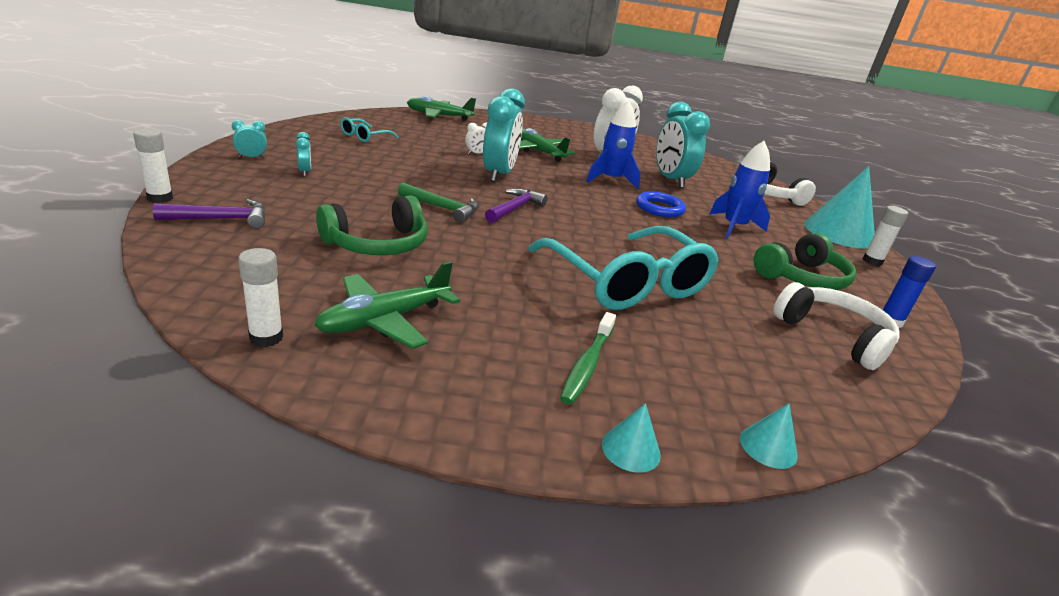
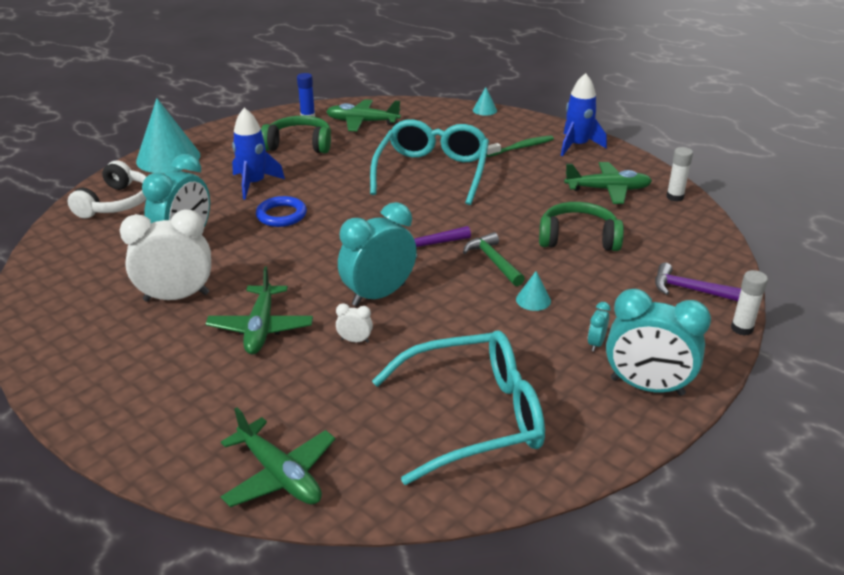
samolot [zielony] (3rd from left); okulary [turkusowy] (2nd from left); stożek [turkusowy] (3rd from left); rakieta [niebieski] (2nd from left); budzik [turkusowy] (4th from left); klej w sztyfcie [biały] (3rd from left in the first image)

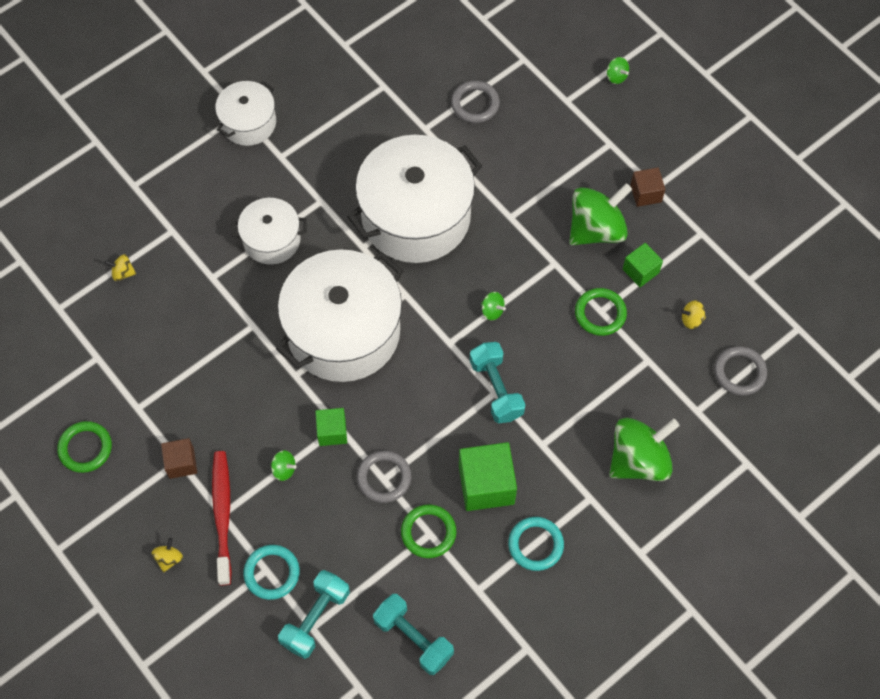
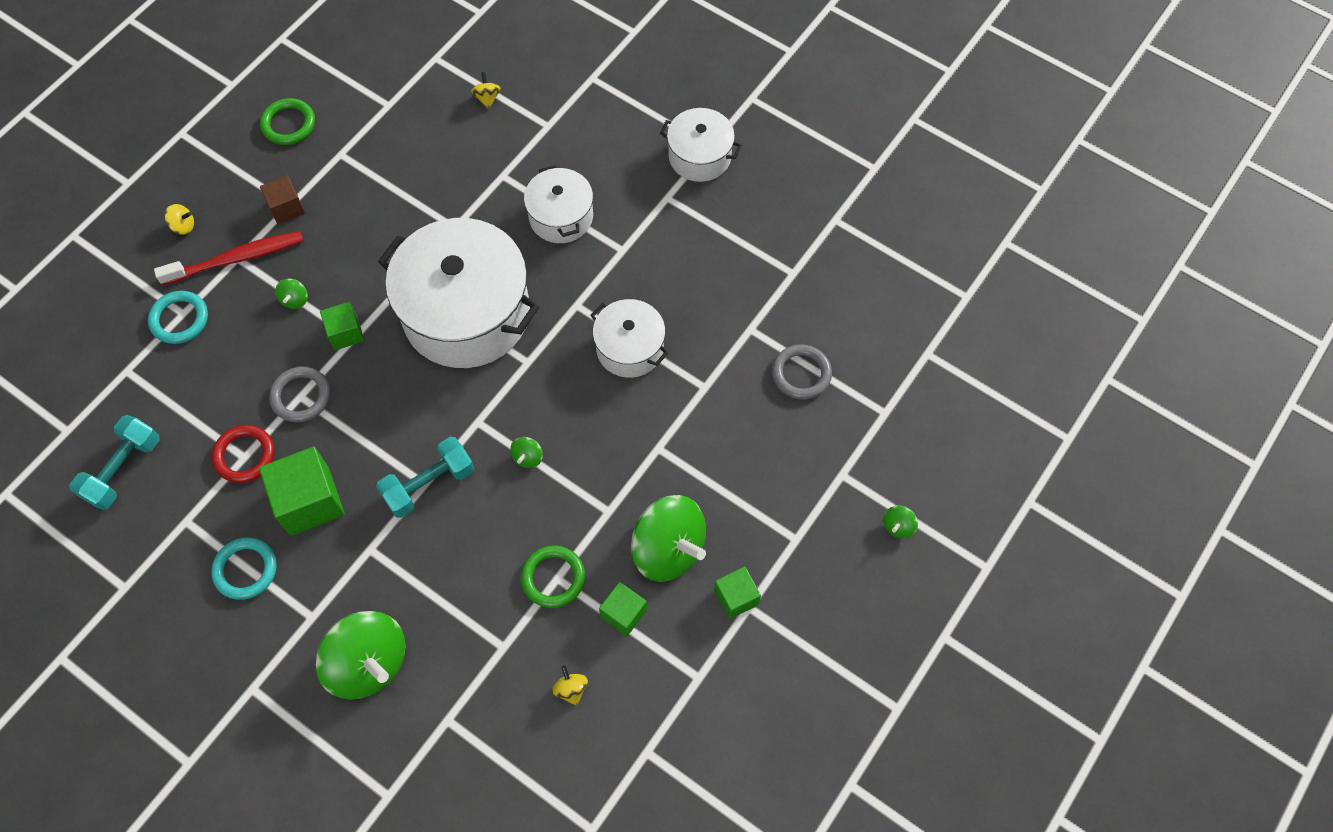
pierścień [czerwony]; garnek [biały] (3rd from left); sześcian [zielony] (4th from left); hantel [turkusowy] (1st from left in the first image); pierścień [szary] (3rd from left in the first image)

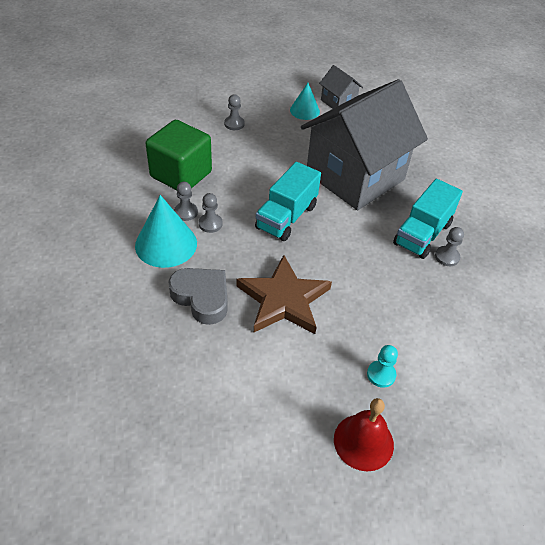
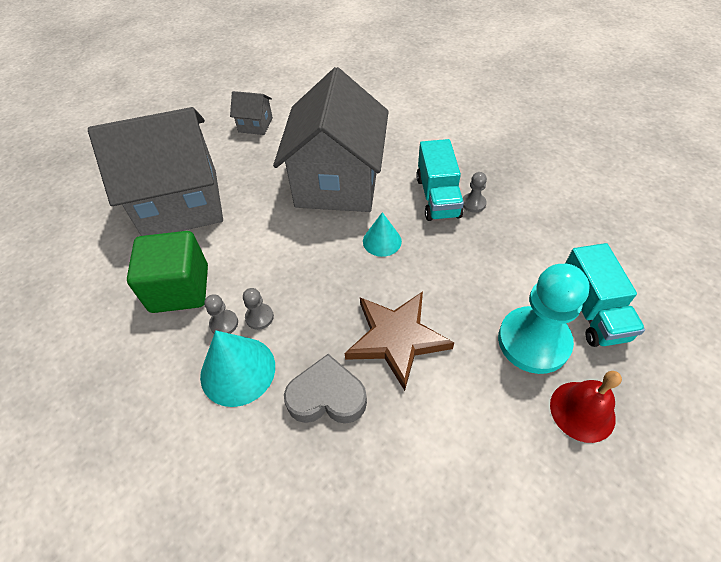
domek [szary] (1st from left); stożek [turkusowy] (2nd from left); pionek [turkusowy]; ciężarówka [turkusowy] (2nd from left)

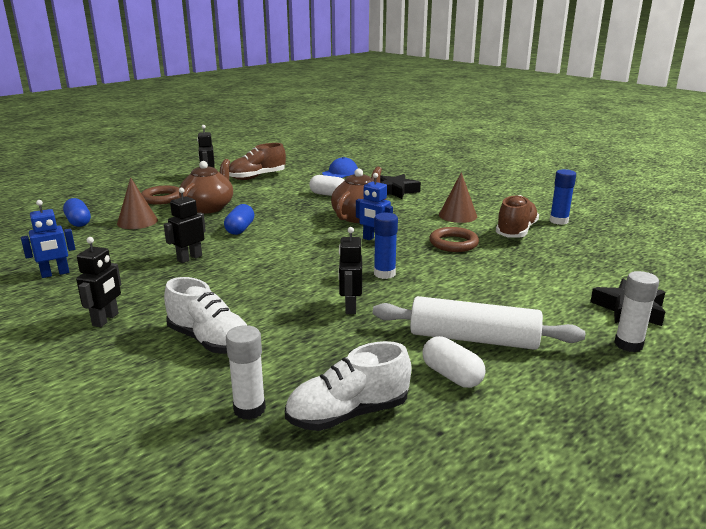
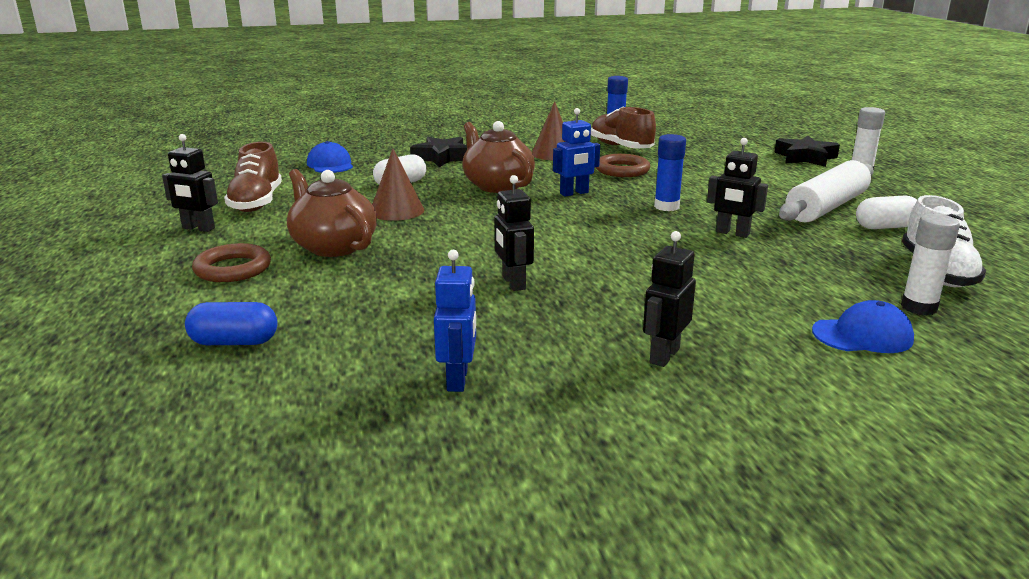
stożek [brązowy] (1st from left); robot [czarny] (3rd from left); czapka [niebieski] (2nd from left); but [biały] (1st from left in the first image); kapsułka [niebieski] (2nd from left in the first image)

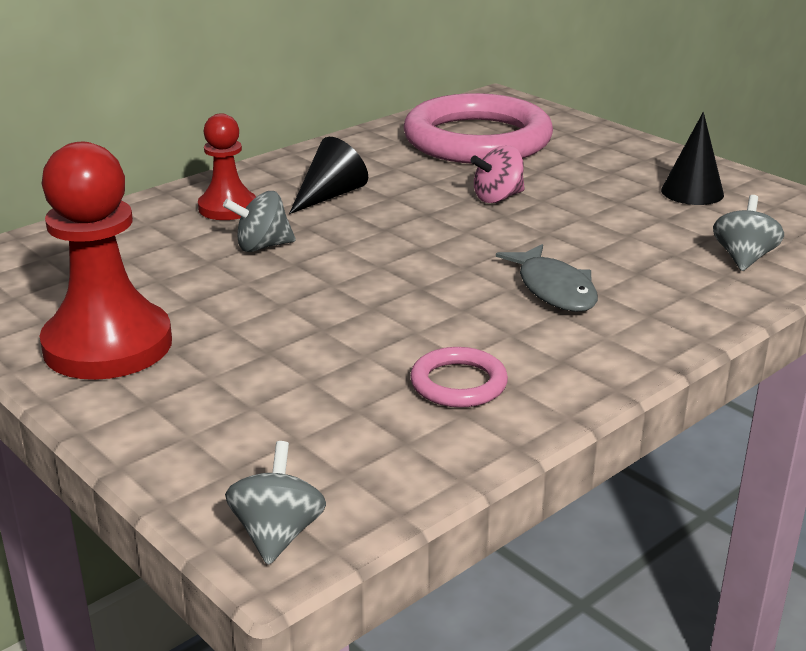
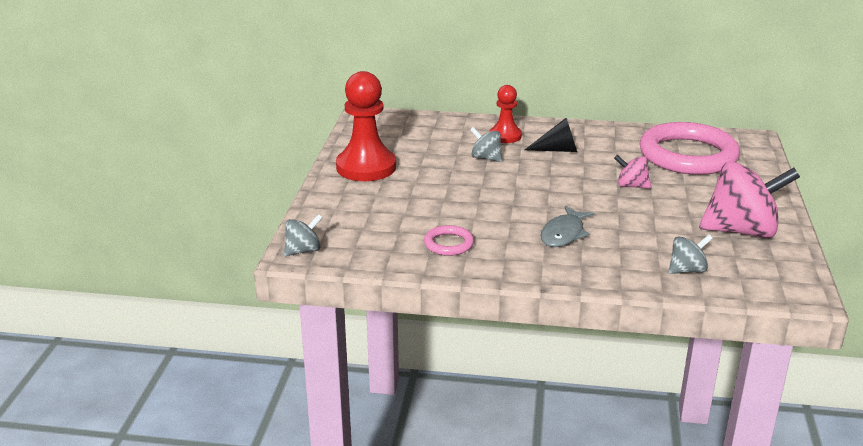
bączek [różowy] (2nd from left)

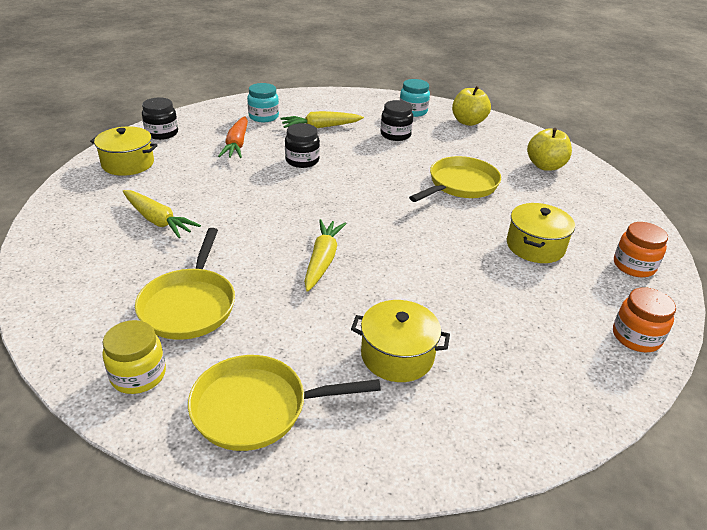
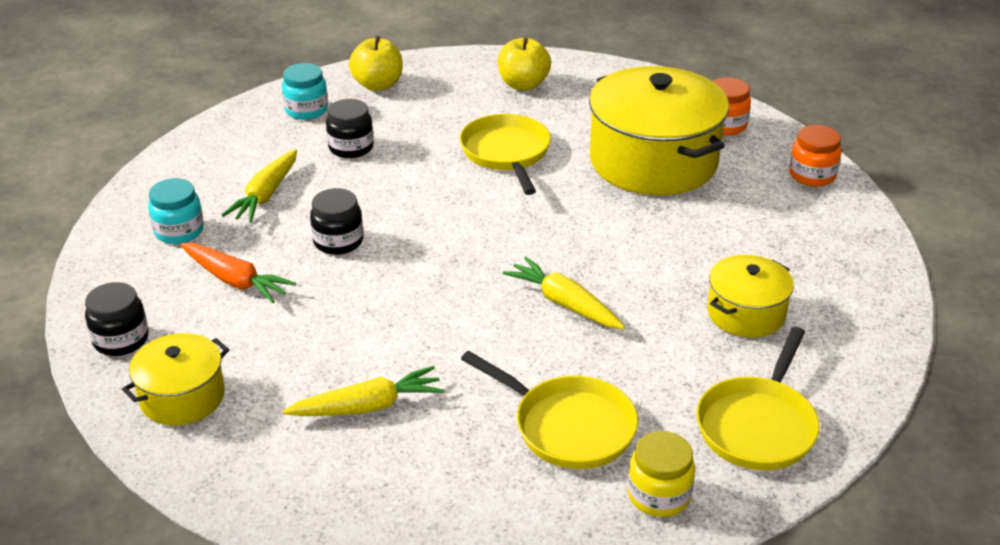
garnek [żółty] (2nd from left)

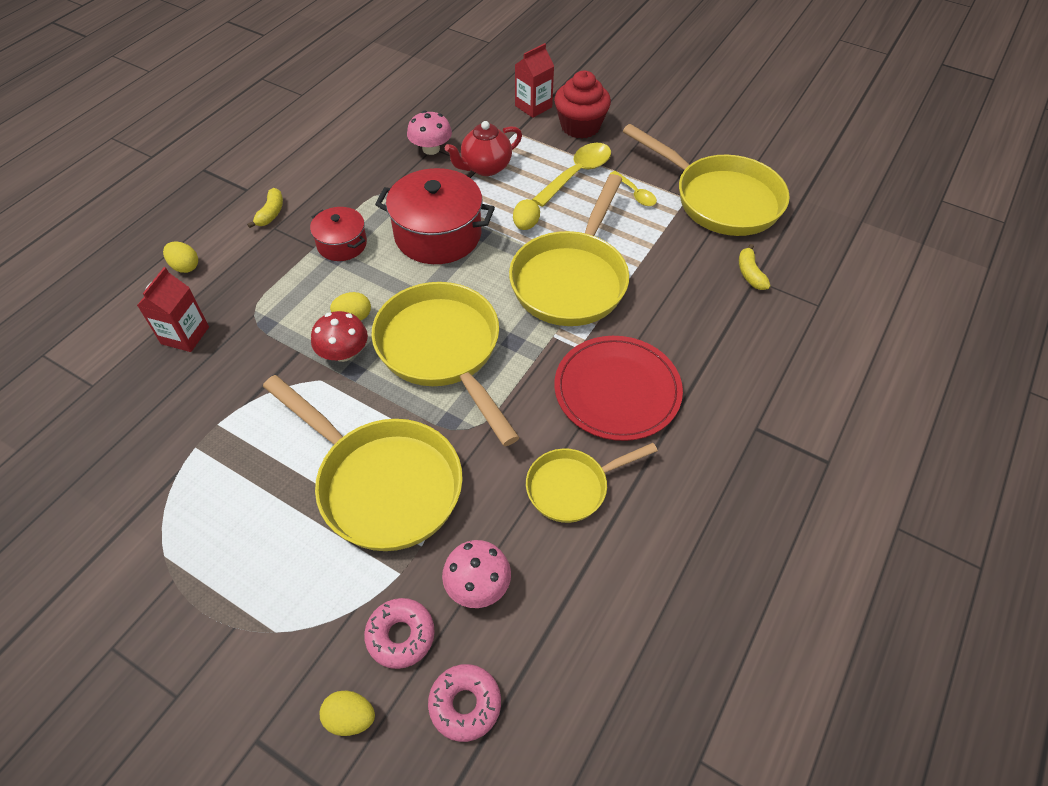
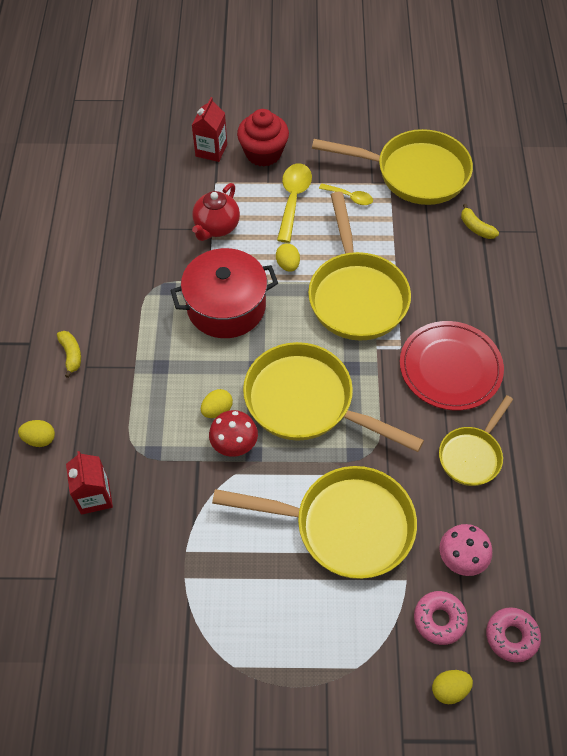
garnek [czerwony] (1st from left in the first image); grzyb [różowy] (1st from left in the first image)

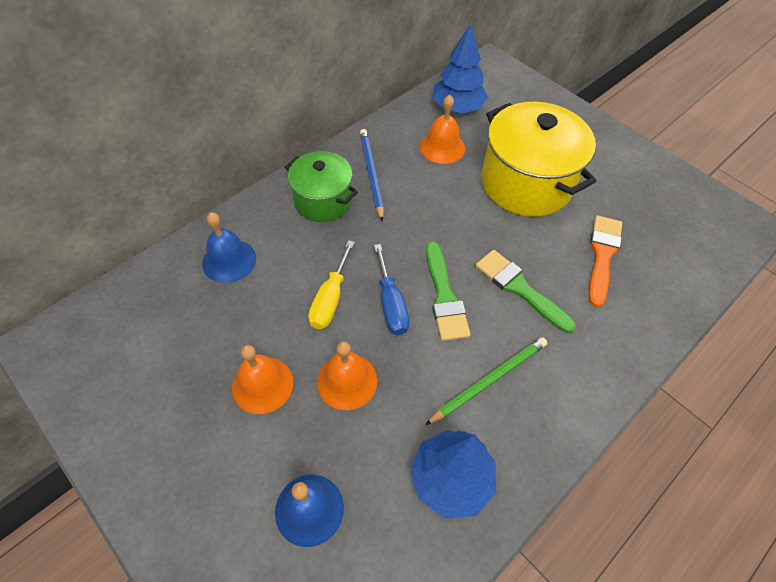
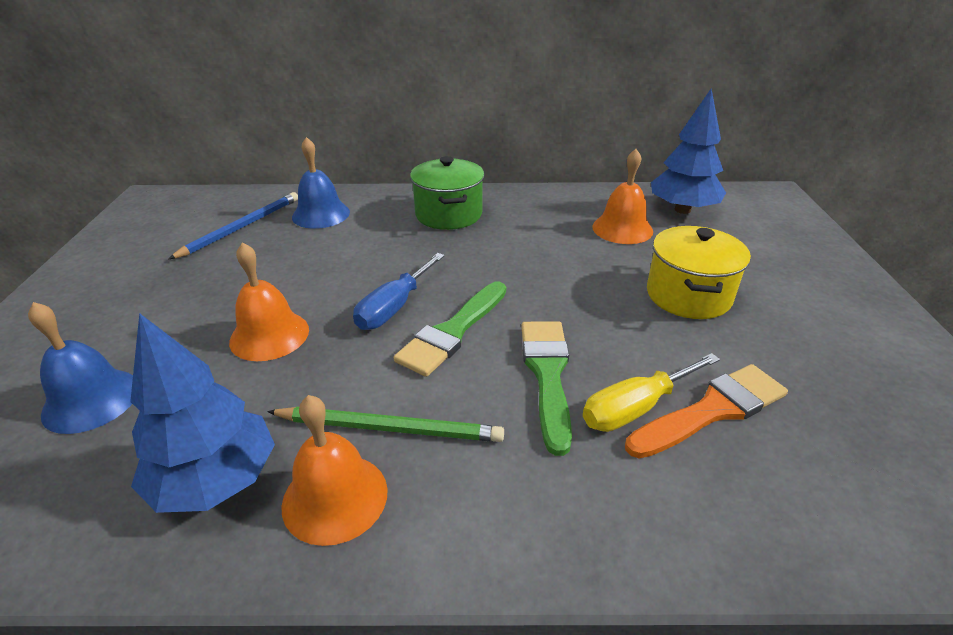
ołówek [niebieski]; dzwonek [pomarańczowy] (2nd from left); śrubokręt [żółty]; garnek [żółty]

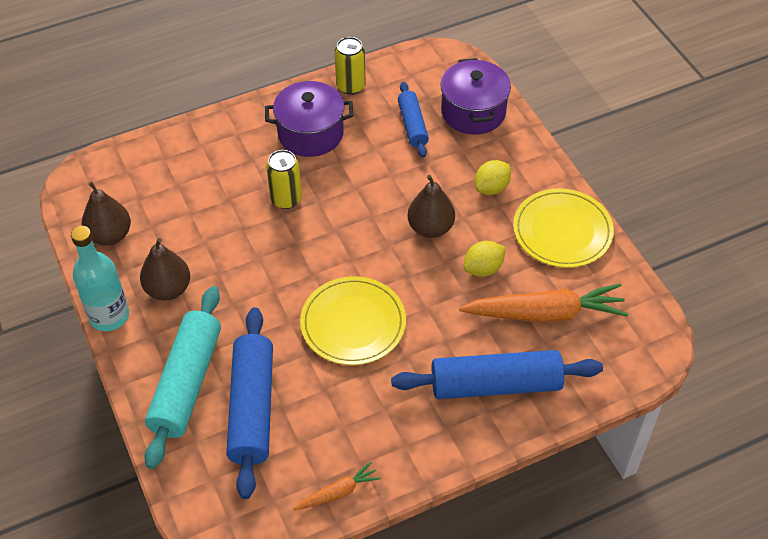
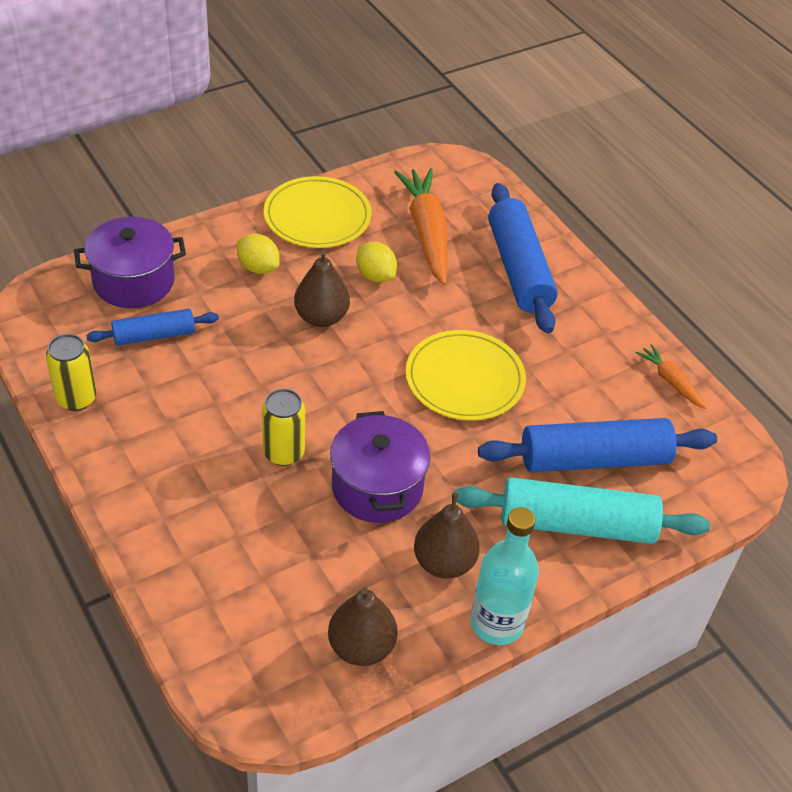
garnek [fioletowy] (2nd from left)

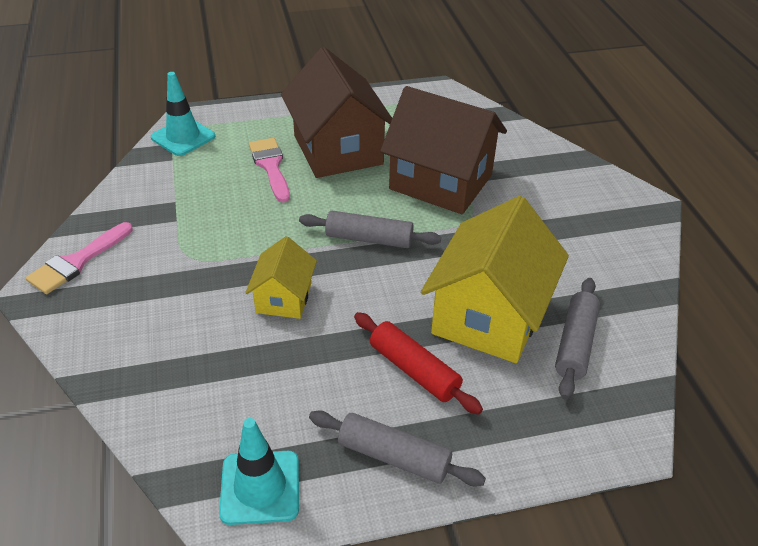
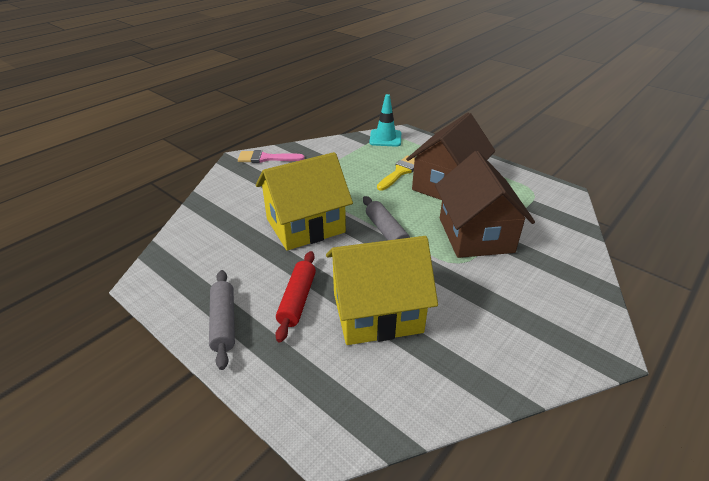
domek [żółty] (1st from left); pędzel [żółty]; pachołek [turkusowy] (2nd from left in the first image); wałek do ciasta [szary] (3rd from left in the first image)

